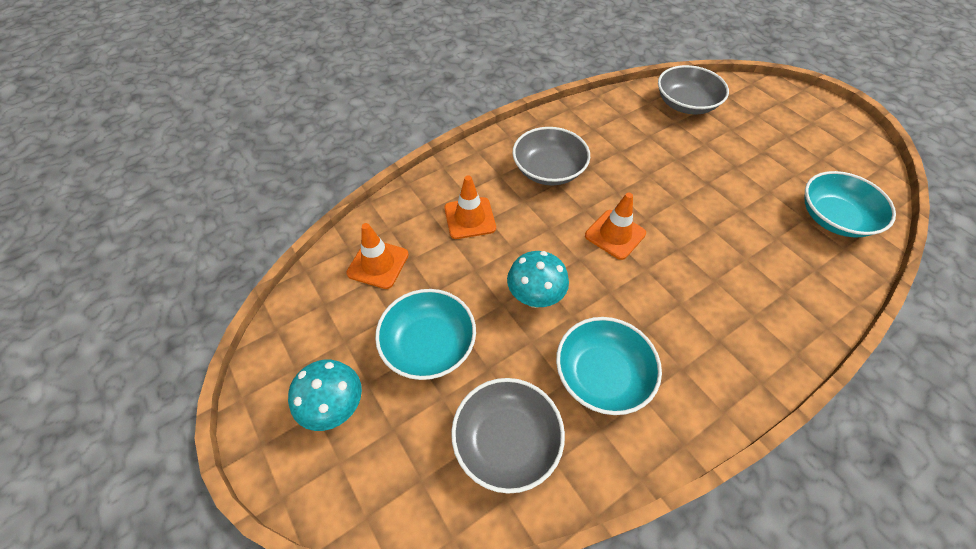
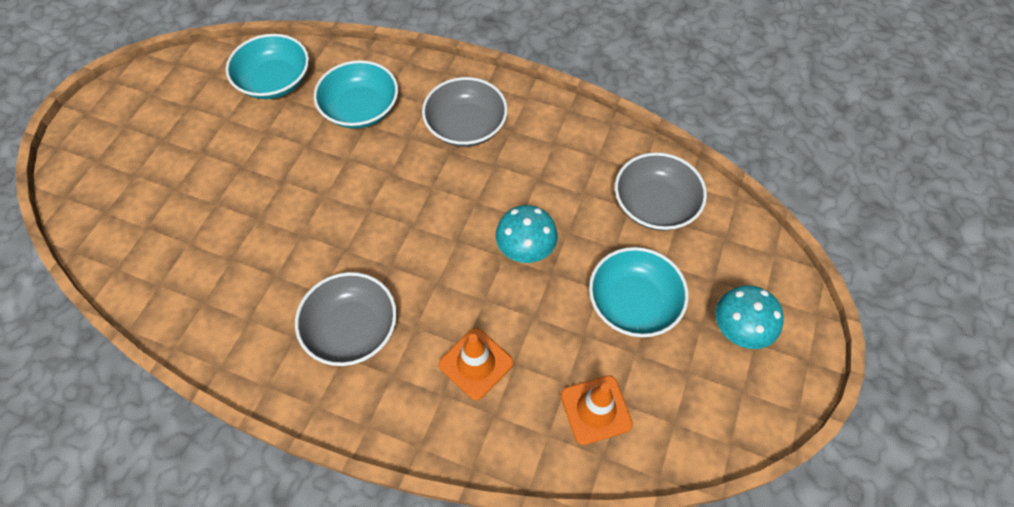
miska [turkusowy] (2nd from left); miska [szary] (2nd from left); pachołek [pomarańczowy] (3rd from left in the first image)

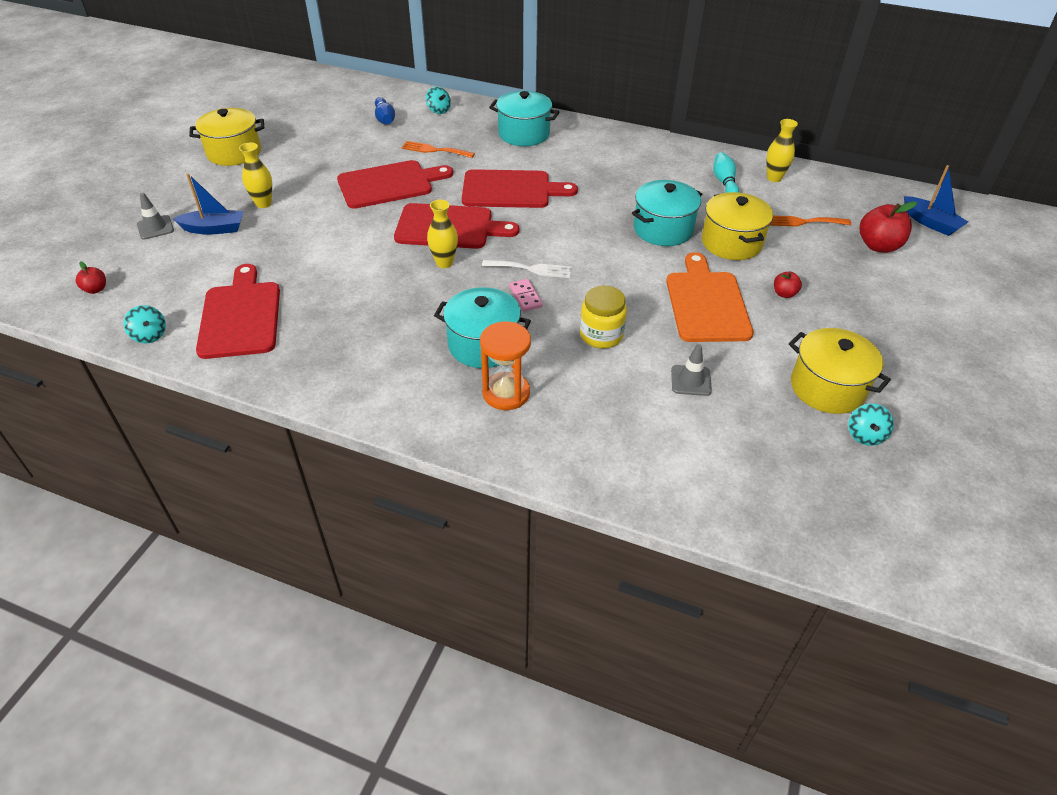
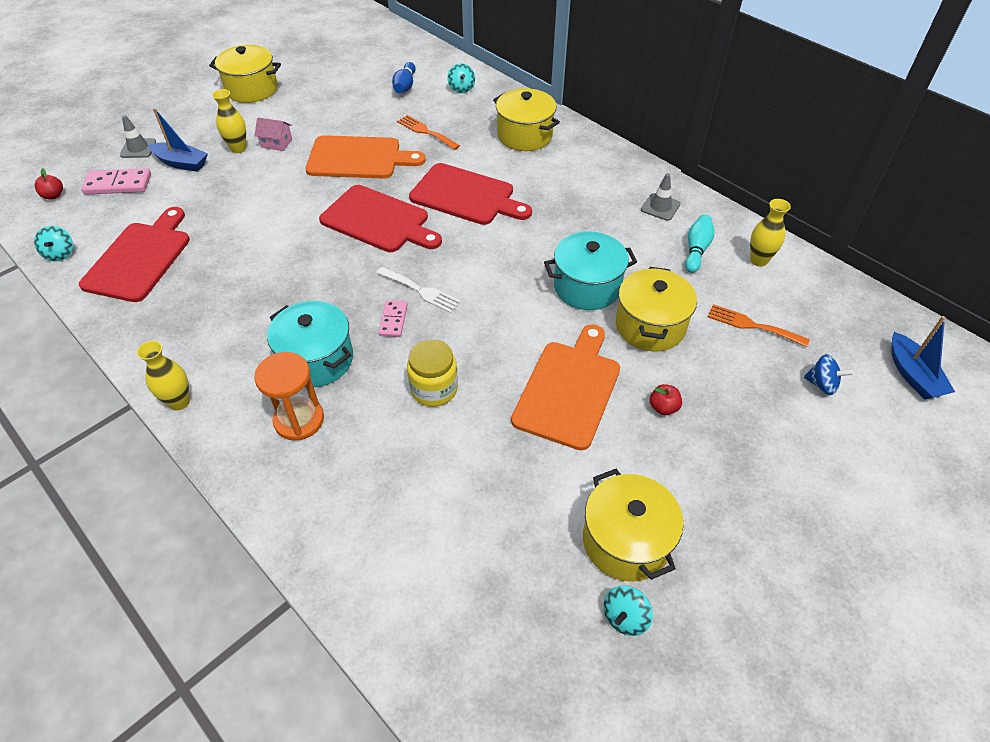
kostka domina [różowy] (1st from left); wazon [żółty] (1st from left); domek [różowy]; deska do krojenia [pomarańczowy] (1st from left); garnek [żółty] (2nd from left); pachołek [szary] (2nd from left); bączek [niebieski]

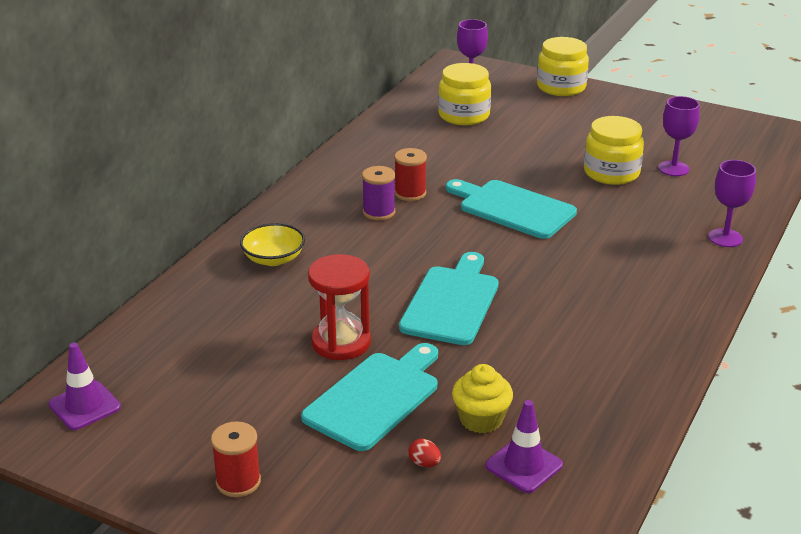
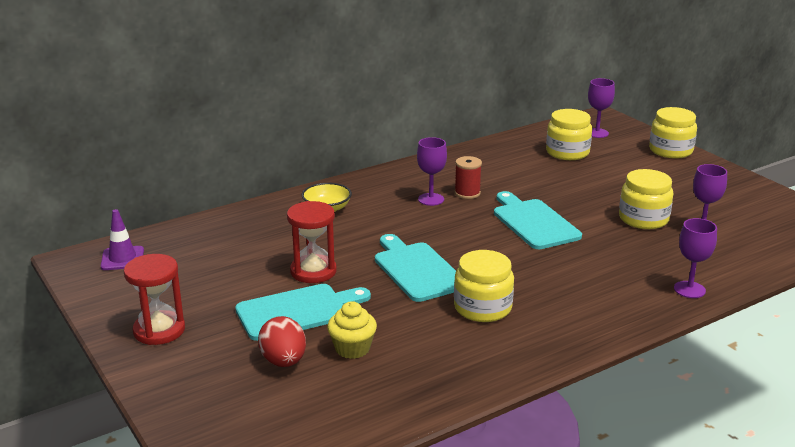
klepsydra [czerwony] (1st from left); jajko [czerwony]; deska do krojenia [turkusowy] (2nd from left); kielich [fioletowy] (1st from left); słoik [żółty] (1st from left); pachołek [fioletowy] (2nd from left in the first image)

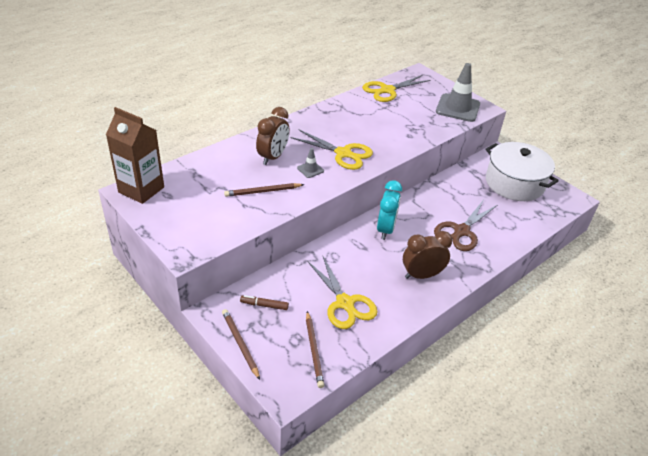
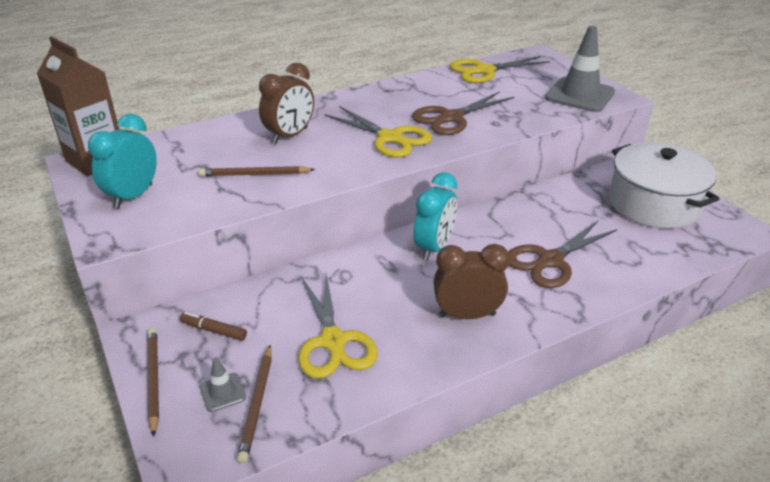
budzik [turkusowy] (1st from left); pachołek [szary] (1st from left); nożyczki [brązowy] (1st from left)

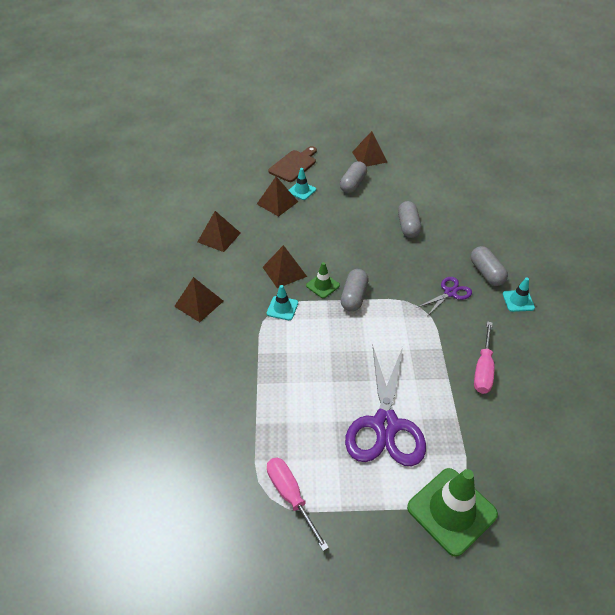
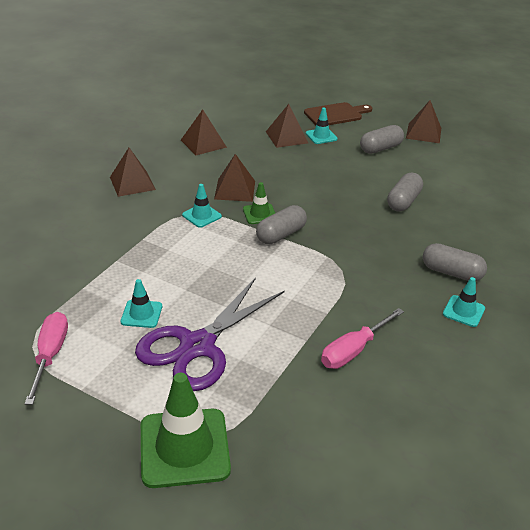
pachołek [turkusowy] (1st from left); kapsułka [szary] (4th from left); nożyczki [fioletowy] (2nd from left in the first image)

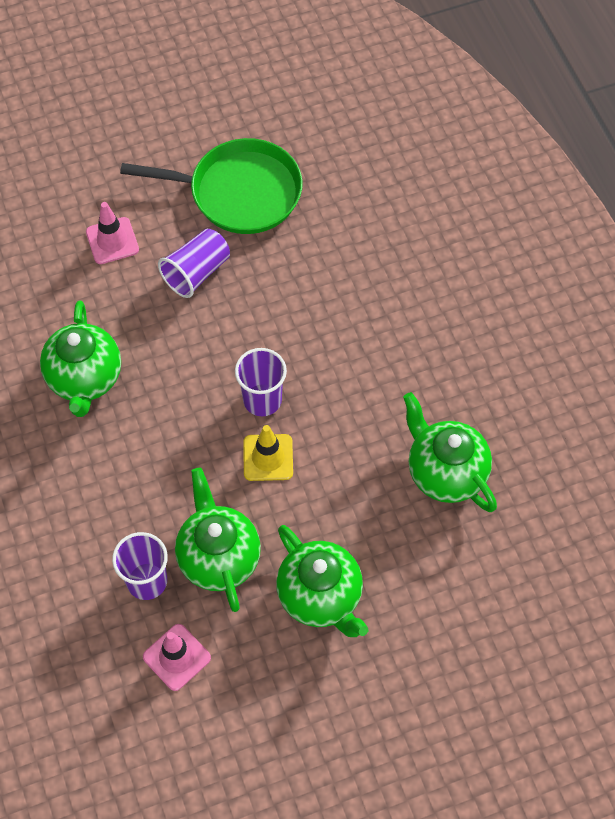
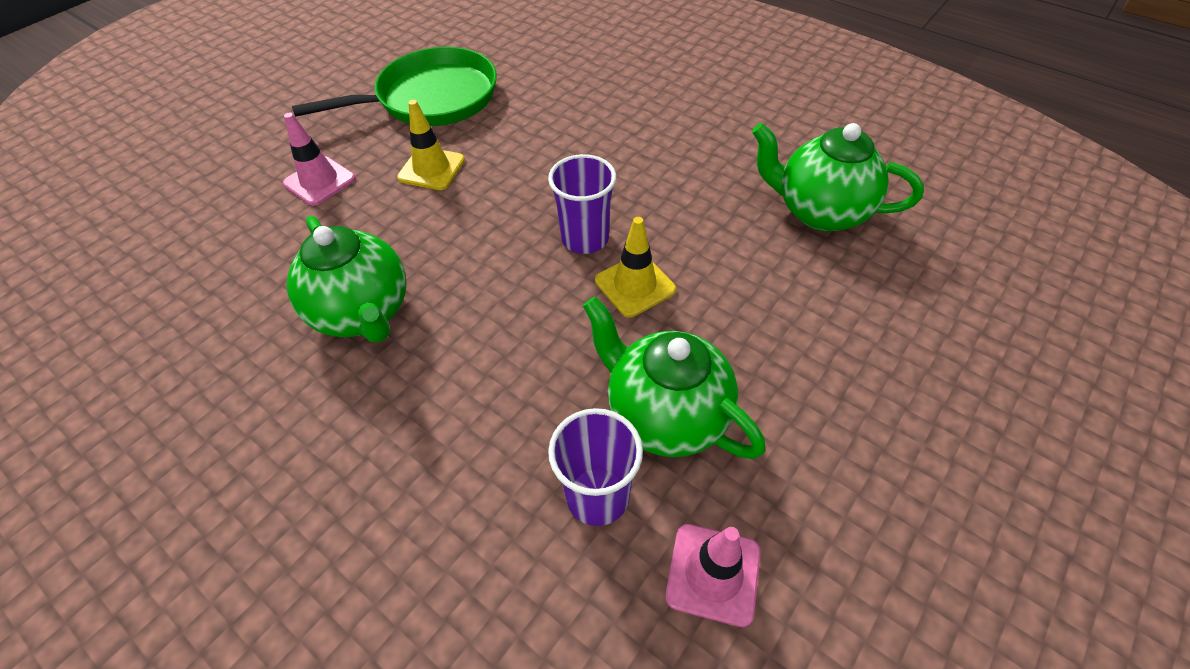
pachołek [żółty] (1st from left); imbryk [zielony] (3rd from left in the first image)

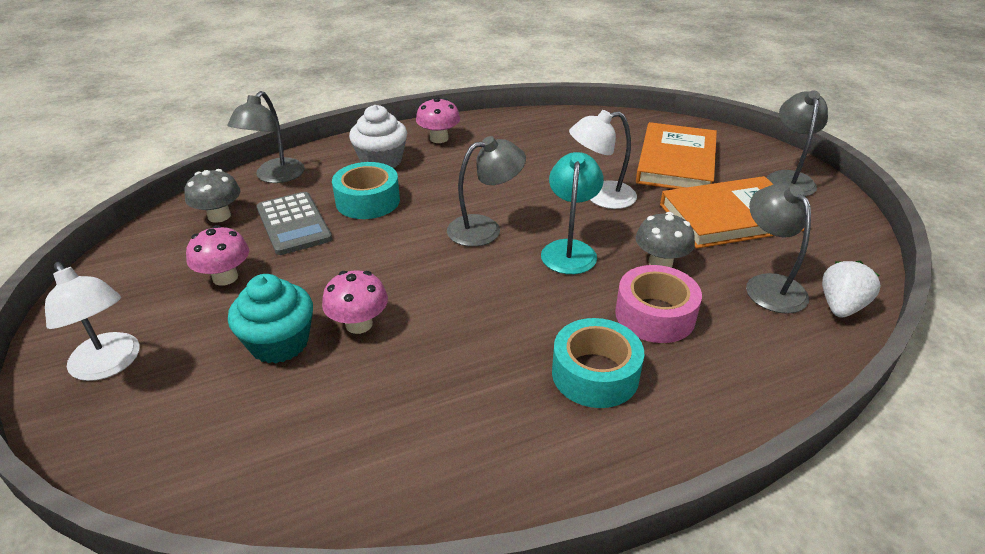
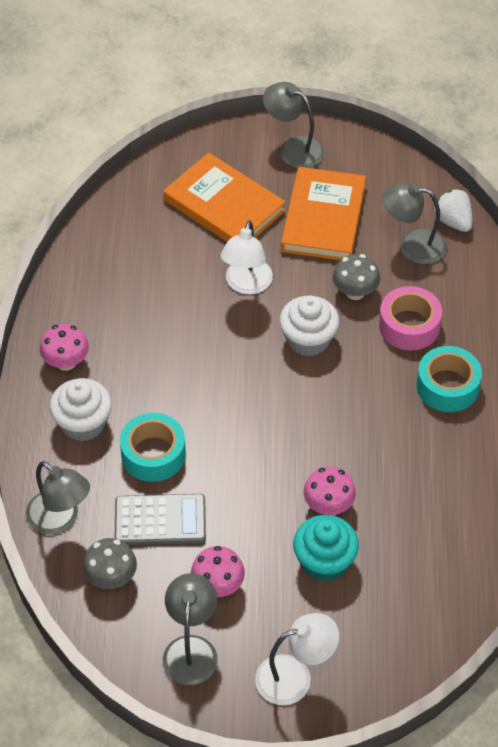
lampka [szary] (2nd from left); muffinka [biały] (2nd from left)

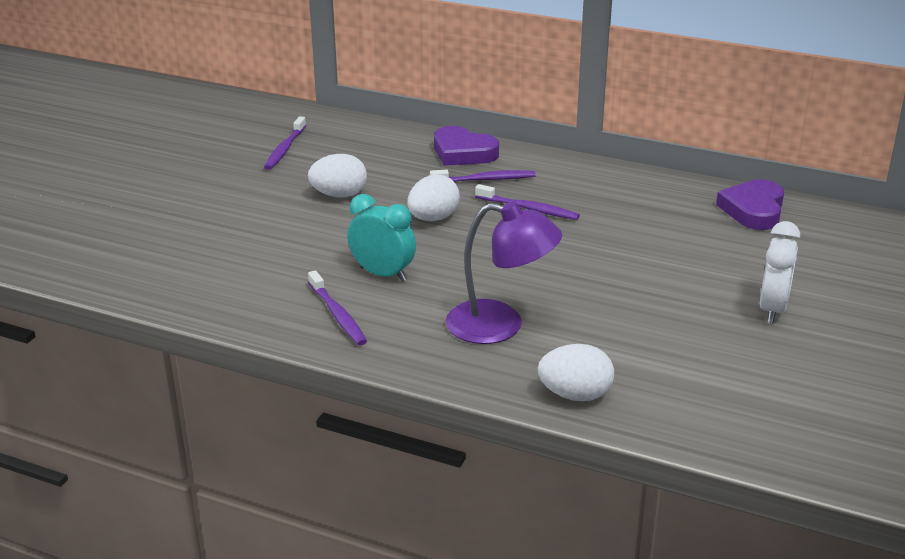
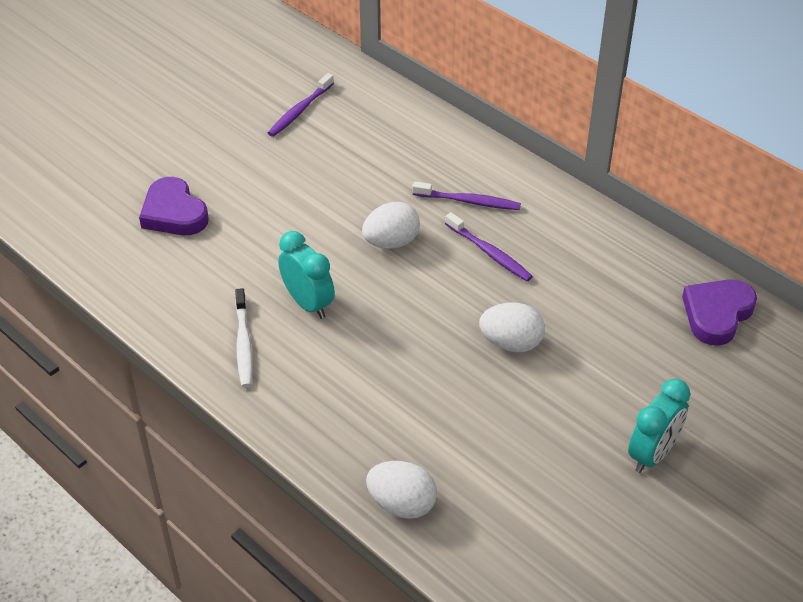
serce [fioletowy] (1st from left); szczoteczka do zębów [biały]; jajko [biały] (3rd from left); budzik [turkusowy] (2nd from left); lampka [fioletowy]

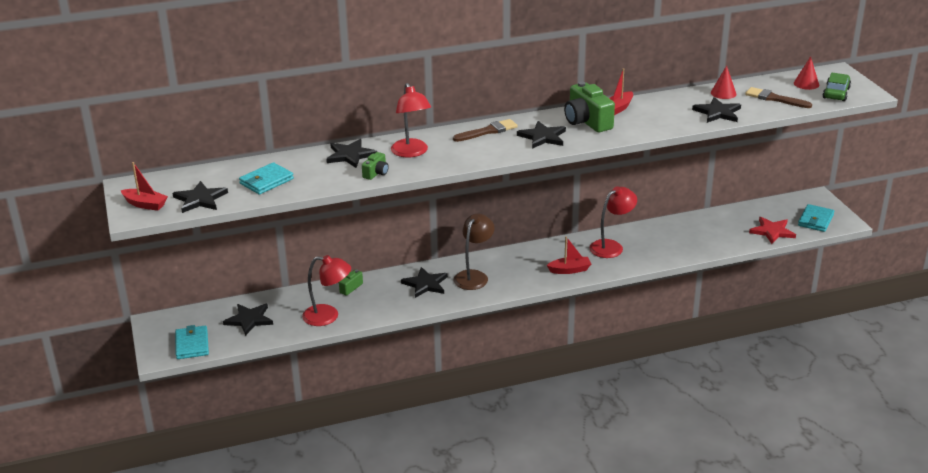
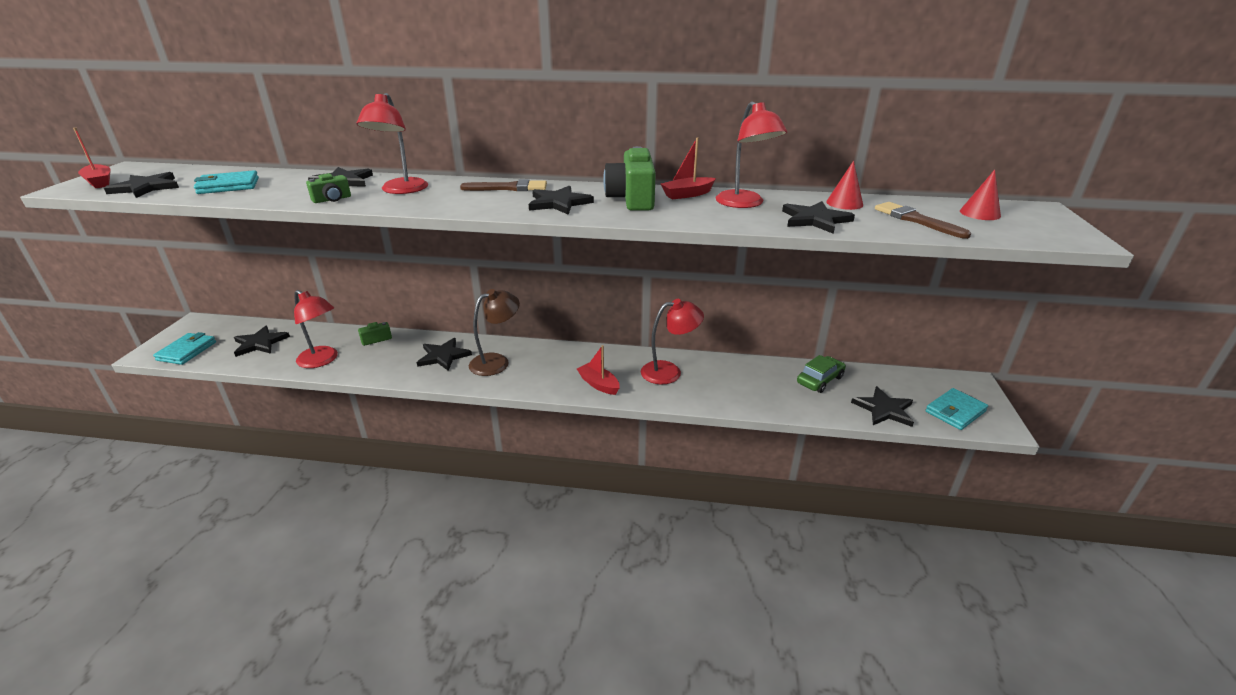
łódka [czerwony] (2nd from left); lampka [czerwony] (4th from left); samochód [zielony]; gwiazda [czarny] (7th from left)

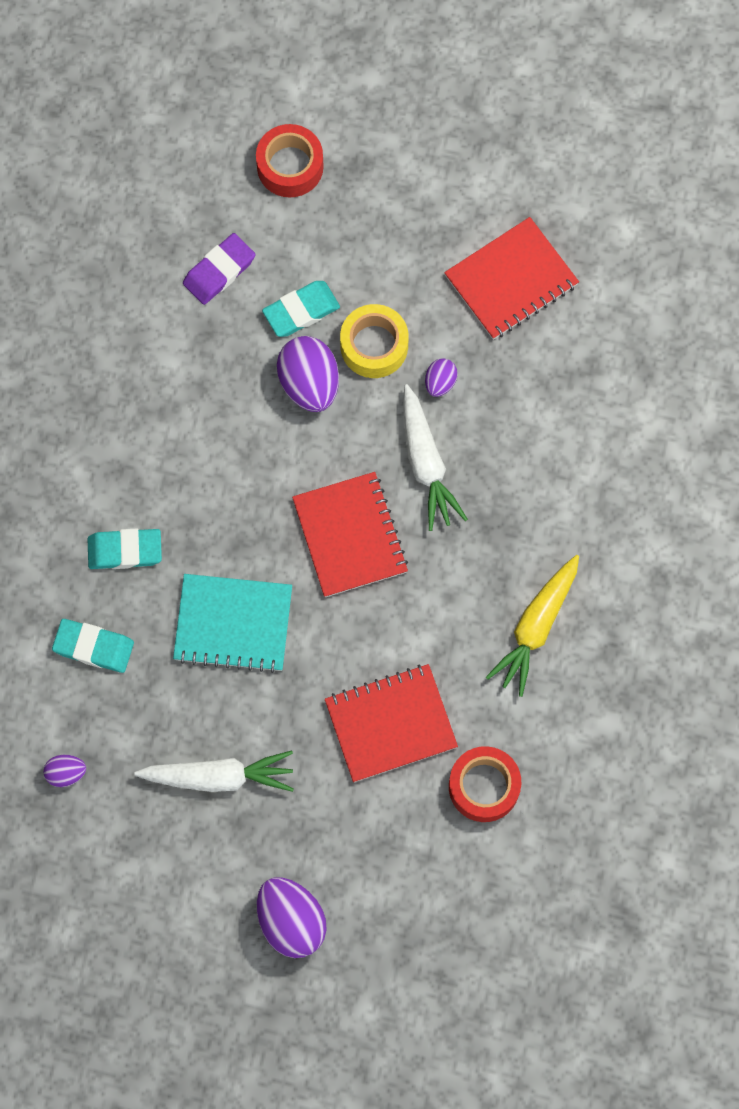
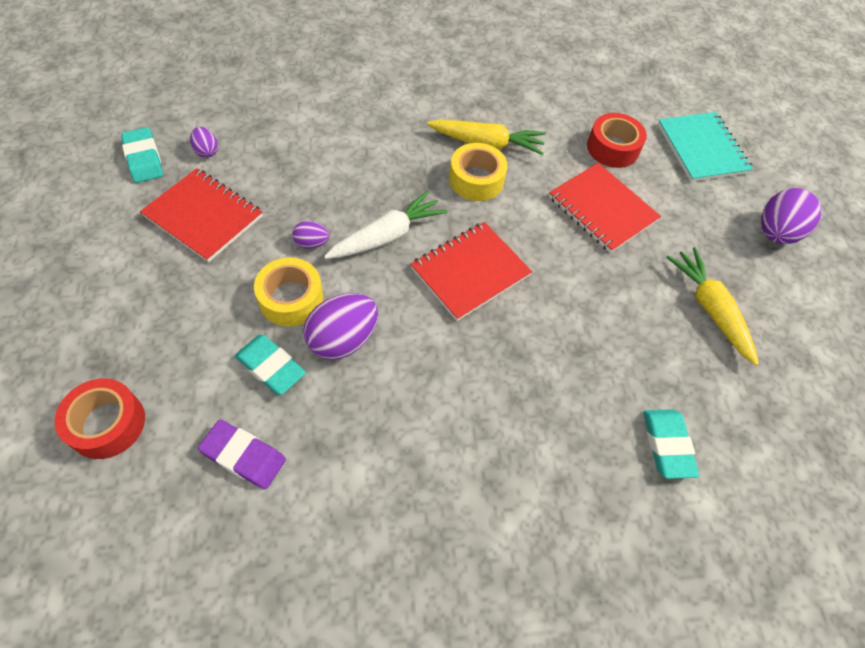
gumka do mazania [turkusowy] (1st from left); jajko [fioletowy] (1st from left); taśma klejąca [żółty] (2nd from left); zeszyt [turkusowy]; marchewka [żółty] (2nd from left)

